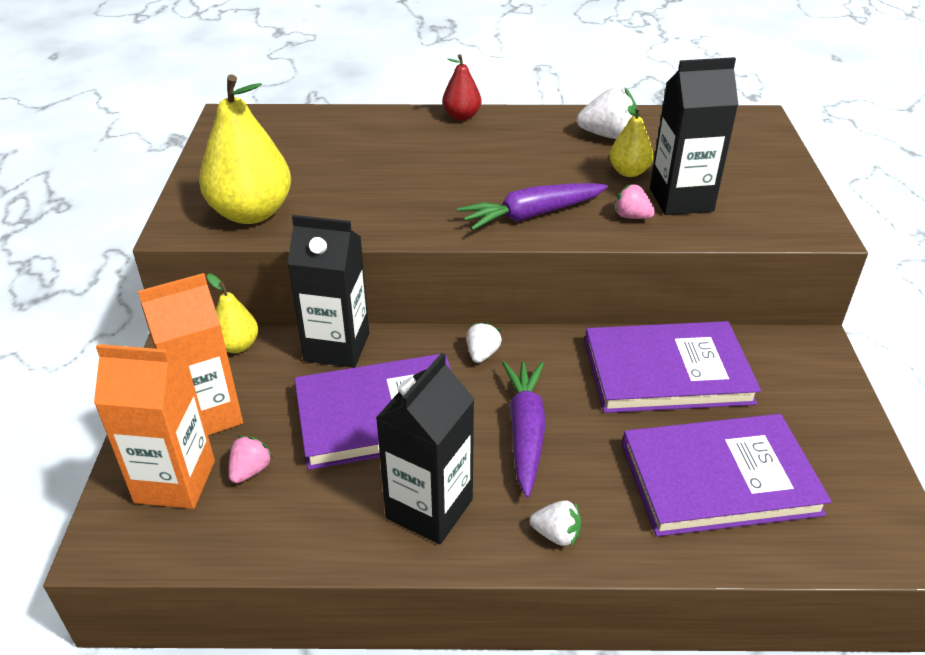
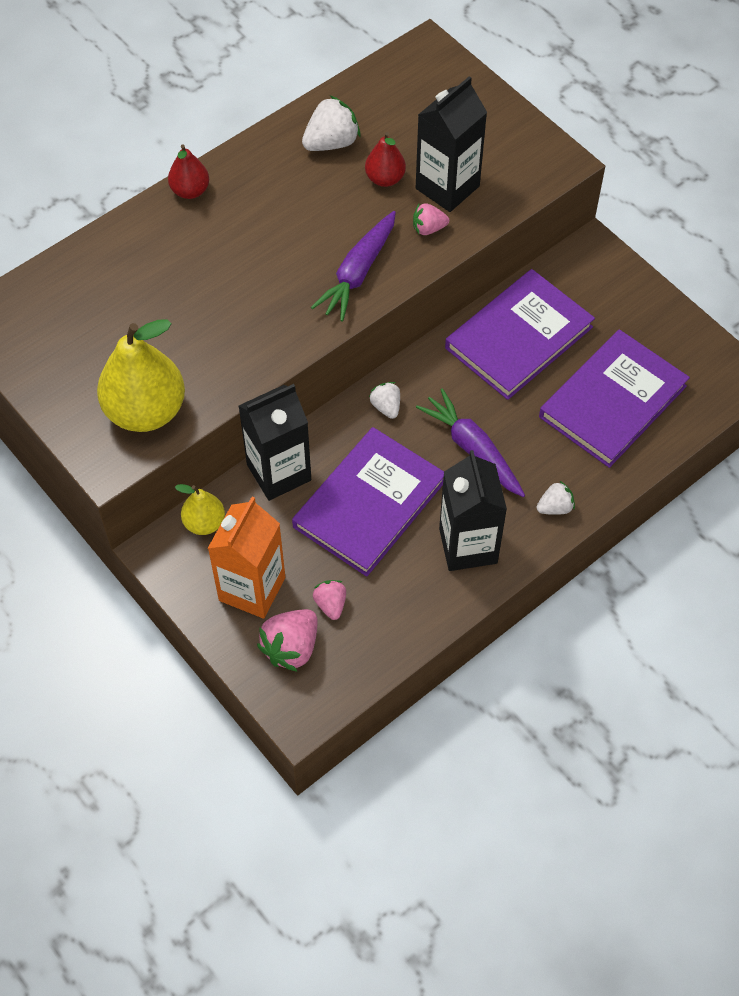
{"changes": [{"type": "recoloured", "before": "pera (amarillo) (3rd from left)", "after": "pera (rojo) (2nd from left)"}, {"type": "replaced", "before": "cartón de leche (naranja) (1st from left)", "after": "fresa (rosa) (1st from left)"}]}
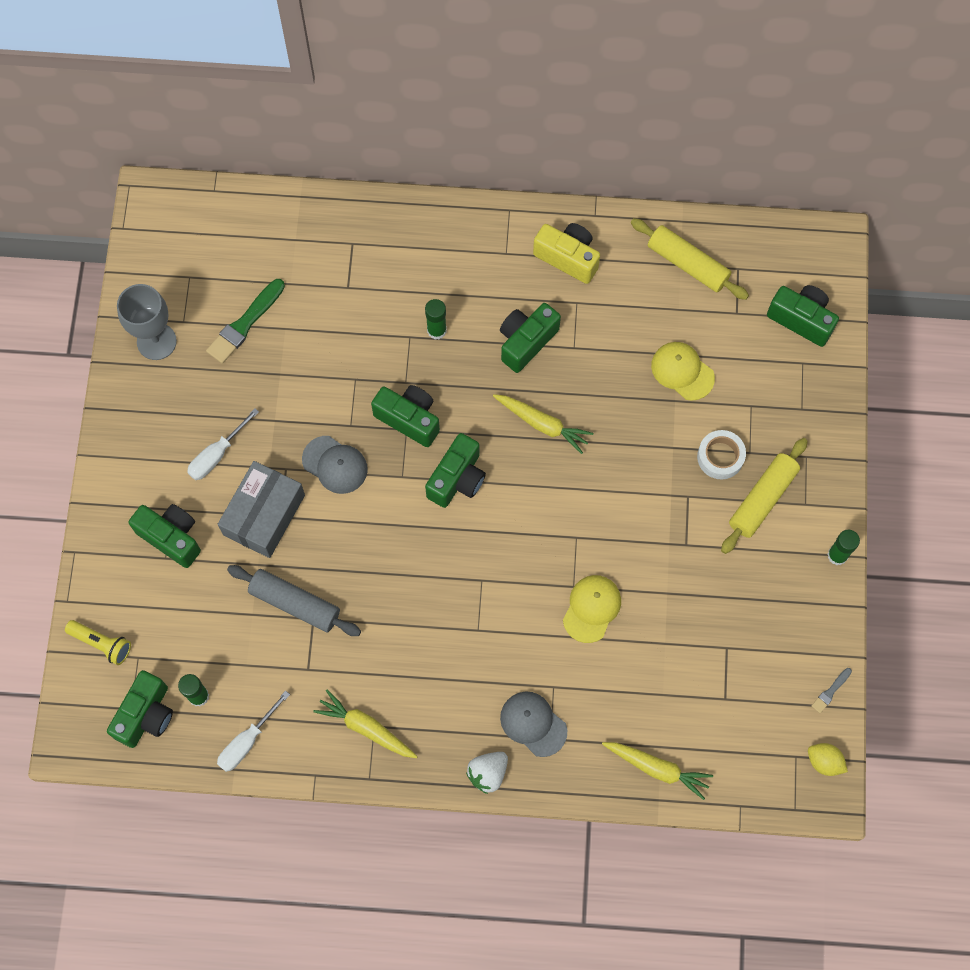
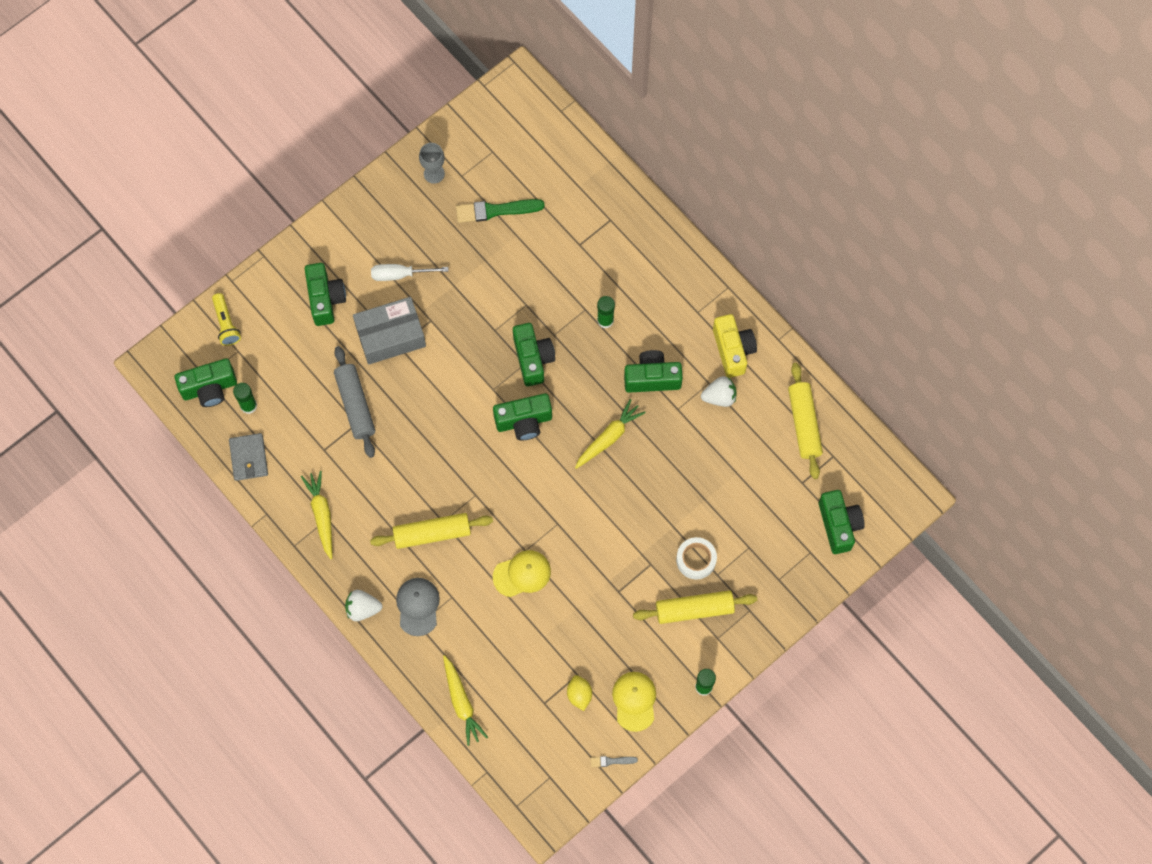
{"changes": [{"type": "resized", "before": "copa (gris)", "scale": 0.64}, {"type": "moved", "before": "gorra (amarillo) (2nd from left)"}, {"type": "turned", "before": "zanahoria (amarillo) (2nd from left in the first image)", "turn": -120}, {"type": "removed", "before": "gorra (gris) (1st from left)"}, {"type": "replaced", "before": "destornillador (blanco) (2nd from left)", "after": "cartera (gris)"}, {"type": "moved", "before": "limón (amarillo)"}, {"type": "added", "after": "fresa (blanco) (2nd from left)"}, {"type": "added", "after": "rodillo (amarillo) (1st from left)"}]}
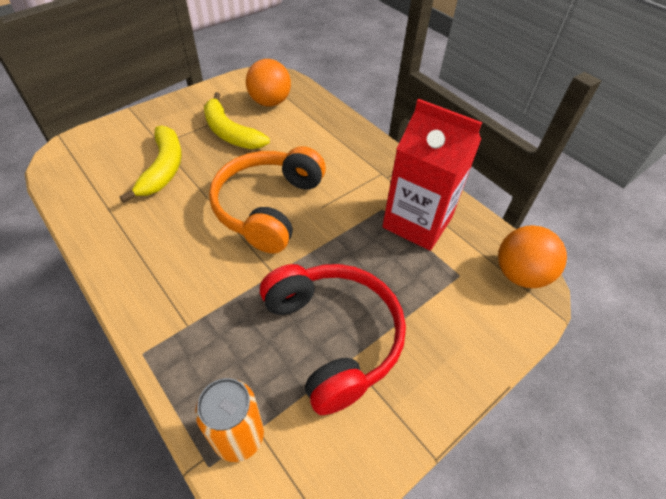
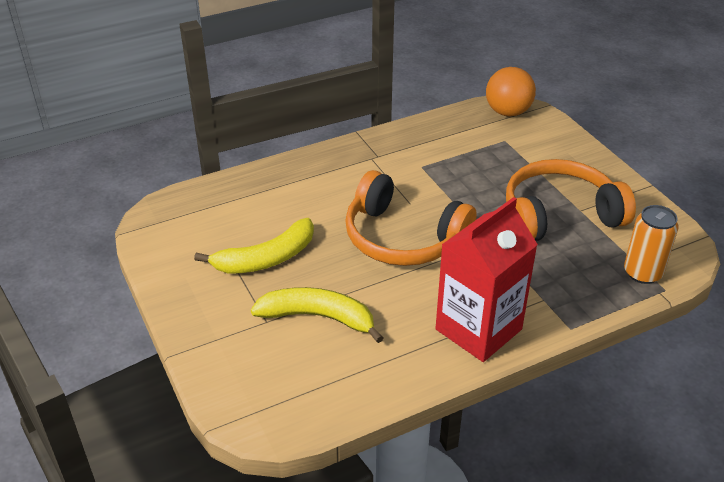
{"changes": [{"type": "removed", "before": "pelota (naranja) (1st from left)"}, {"type": "moved", "before": "cartón de leche (rojo)"}, {"type": "recoloured", "before": "auriculares (rojo)", "after": "auriculares (naranja) (2nd from left)"}]}
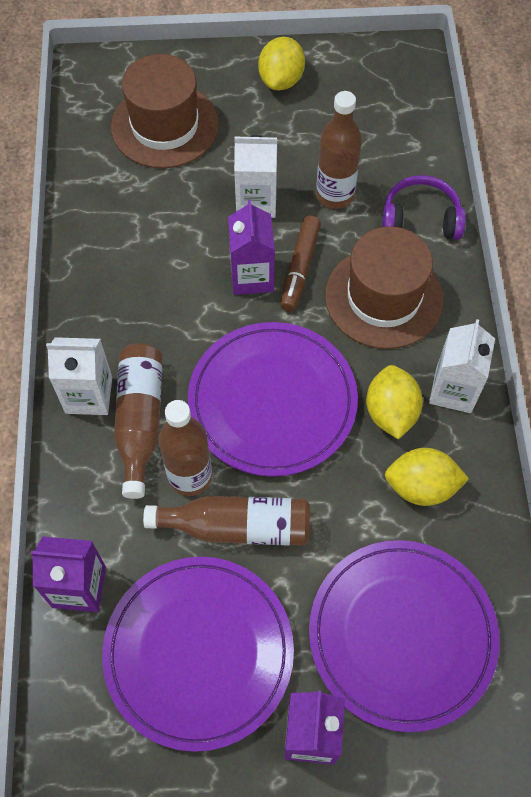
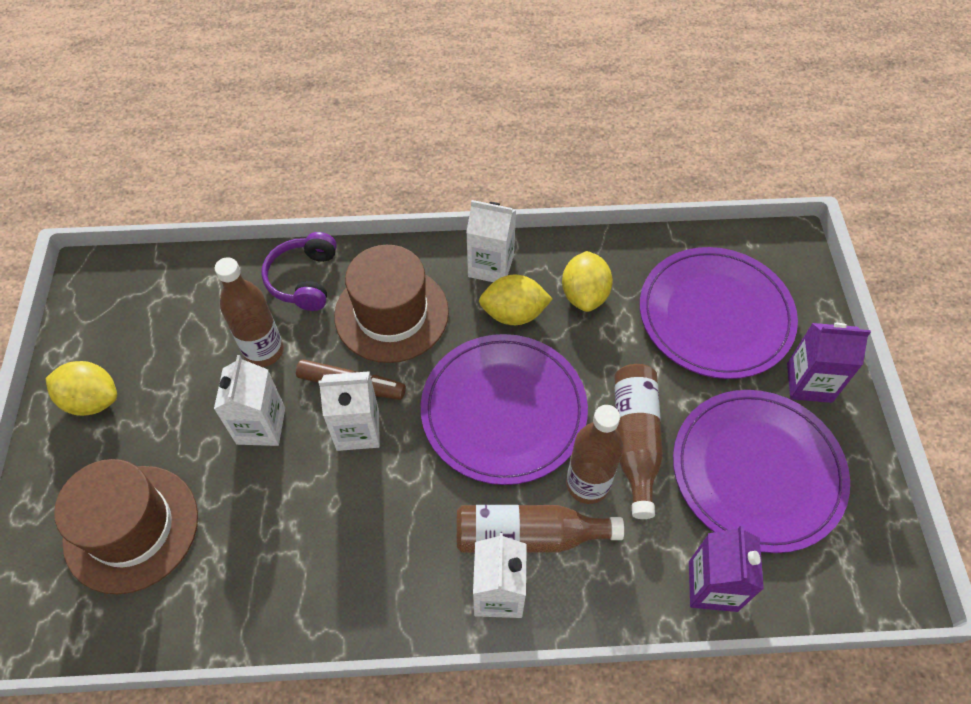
{"changes": [{"type": "recoloured", "before": "cartón de leche (morado) (2nd from left)", "after": "cartón de leche (blanco) (2nd from left)"}]}
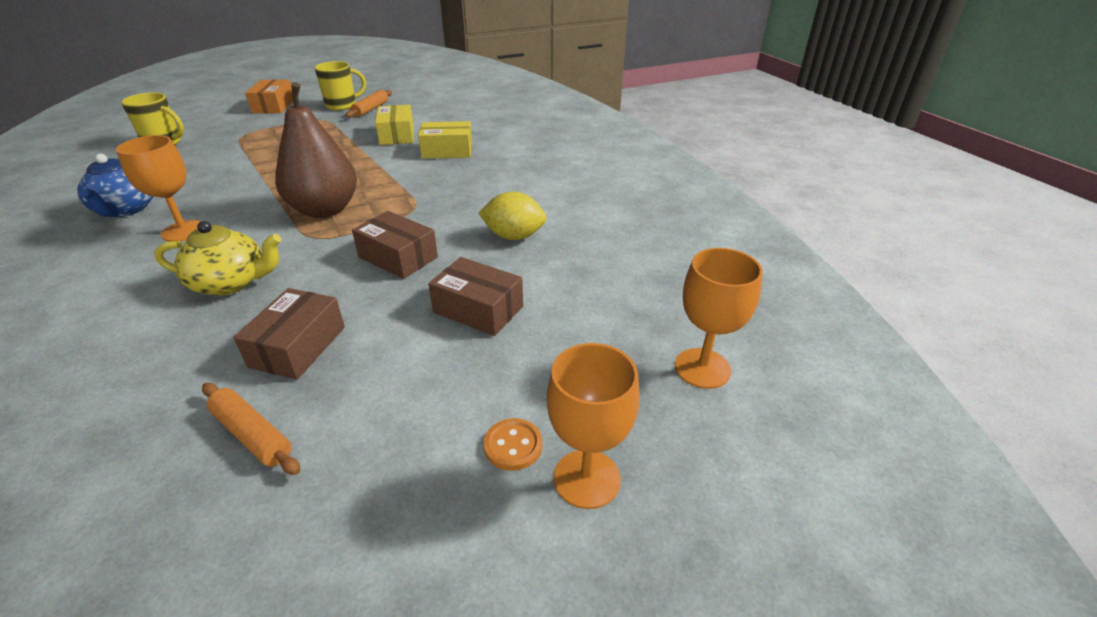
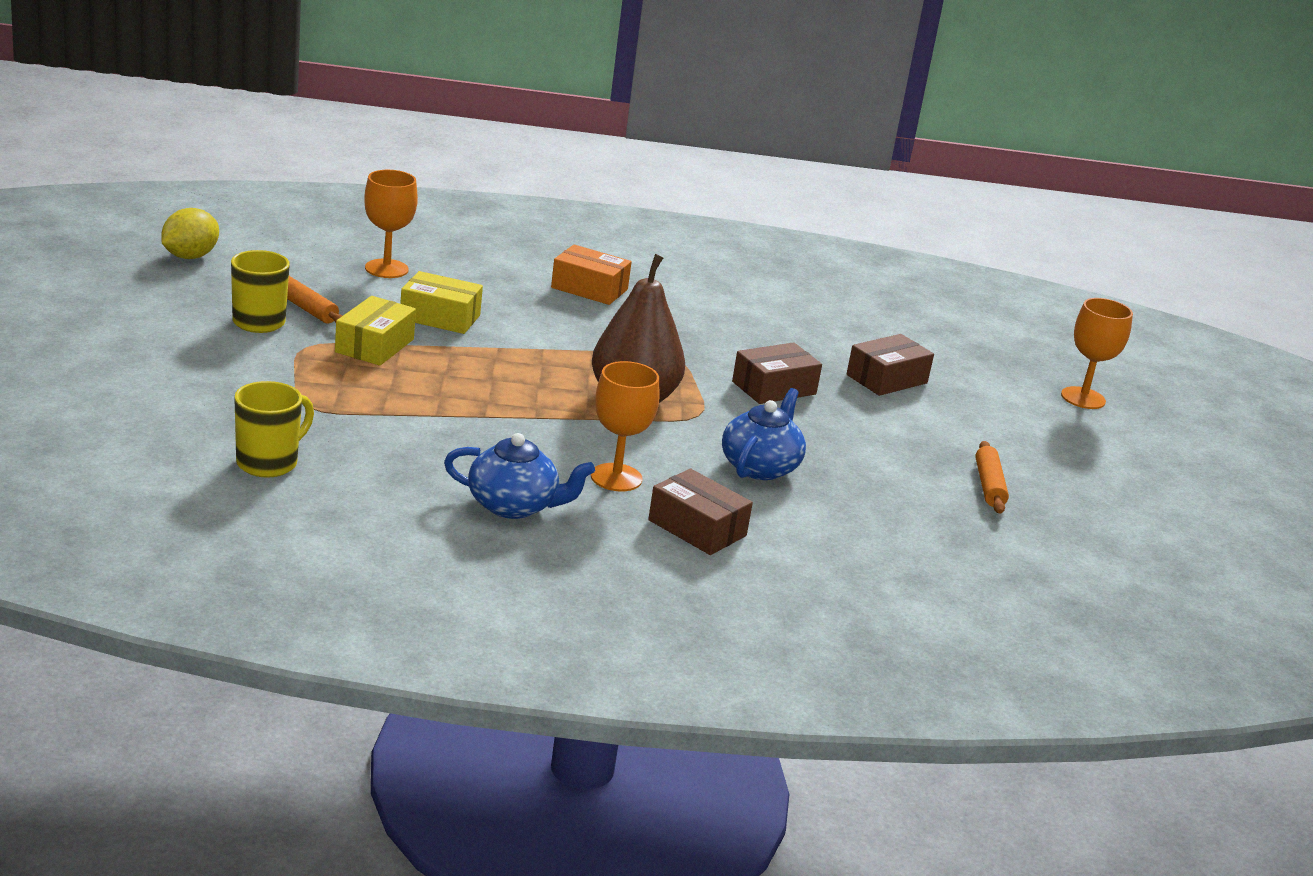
{"changes": [{"type": "moved", "before": "caja (naranja)"}, {"type": "moved", "before": "caja (amarillo) (2nd from left in the first image)", "after": "caja (amarillo) (1st from left)"}, {"type": "moved", "before": "limón (amarillo)"}, {"type": "recoloured", "before": "tetera (amarillo)", "after": "tetera (azul) (2nd from left)"}, {"type": "moved", "before": "copa (naranja) (3rd from left in the first image)", "after": "copa (naranja) (1st from left)"}, {"type": "moved", "before": "caja (marrón) (1st from left)"}, {"type": "turned", "before": "rodillo (naranja) (1st from left in the first image)", "turn": -60}, {"type": "removed", "before": "botón (naranja)"}]}
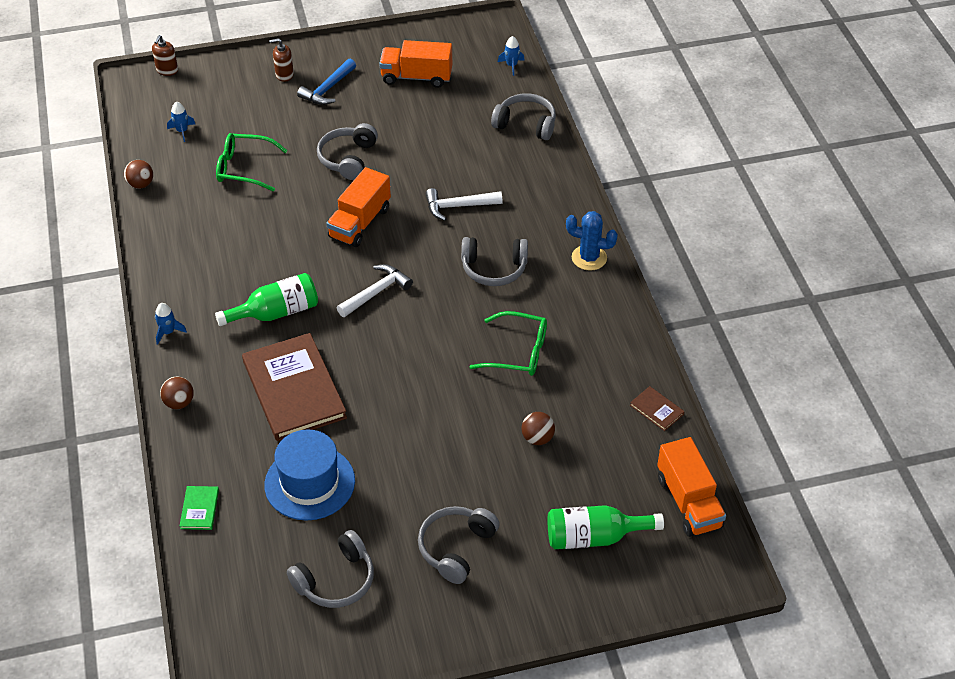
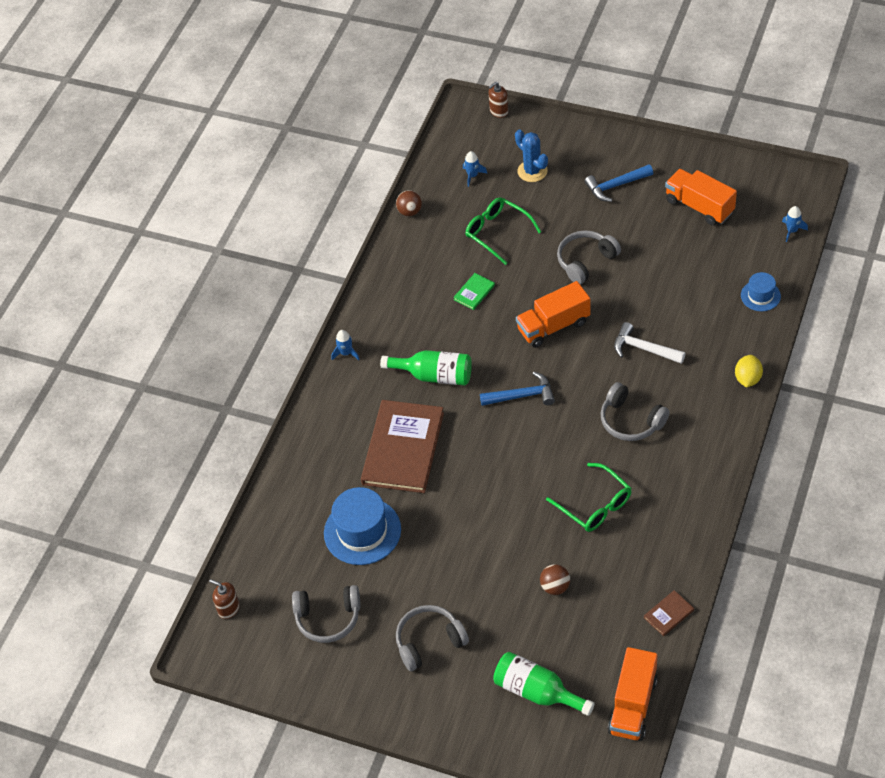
{"changes": [{"type": "moved", "before": "dispensador de jabón (marrón) (2nd from left in the first image)", "after": "dispensador de jabón (marrón) (1st from left)"}, {"type": "replaced", "before": "auriculares (gris) (5th from left)", "after": "sombrero (azul) (2nd from left)"}, {"type": "moved", "before": "cactus (azul)"}, {"type": "recoloured", "before": "martillo (blanco) (1st from left)", "after": "martillo (azul) (1st from left)"}, {"type": "removed", "before": "pelota (marrón) (2nd from left)"}, {"type": "turned", "before": "libro (marrón) (2nd from left)", "turn": 60}, {"type": "moved", "before": "libro (verde)"}, {"type": "added", "after": "limón (amarillo)"}]}
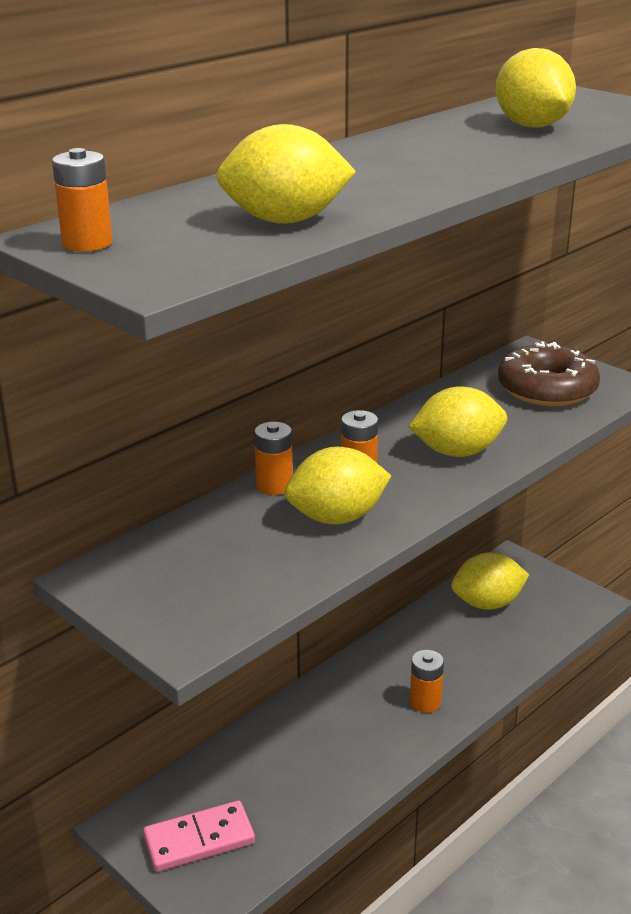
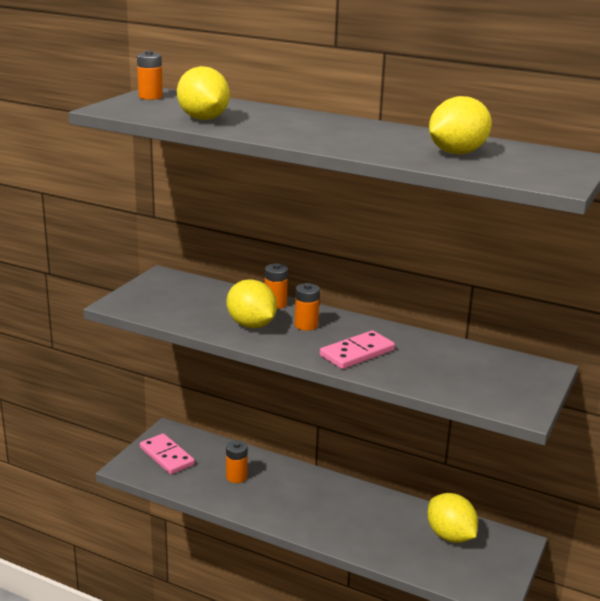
{"changes": [{"type": "removed", "before": "rosquilla (marrón)"}, {"type": "replaced", "before": "limón (amarillo) (3rd from left)", "after": "ficha de dominó (rosa) (2nd from left)"}, {"type": "moved", "before": "pila (naranja) (4th from left in the first image)", "after": "pila (naranja) (2nd from left)"}]}
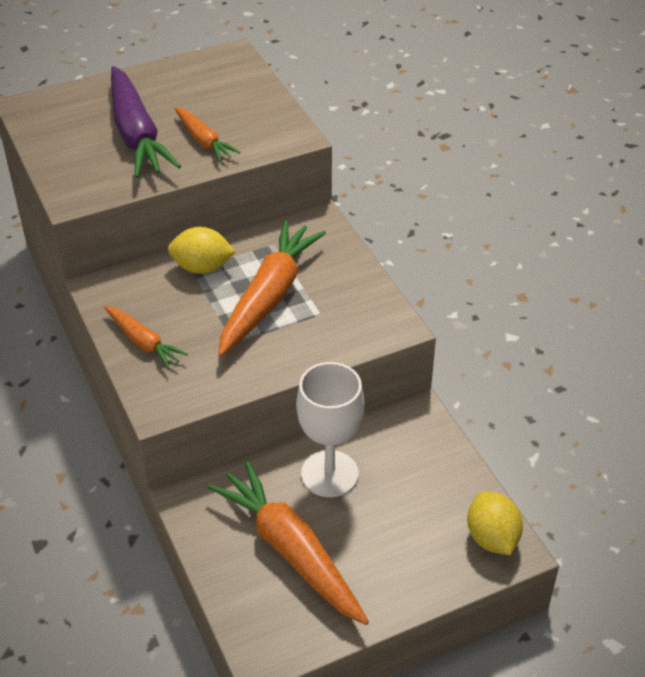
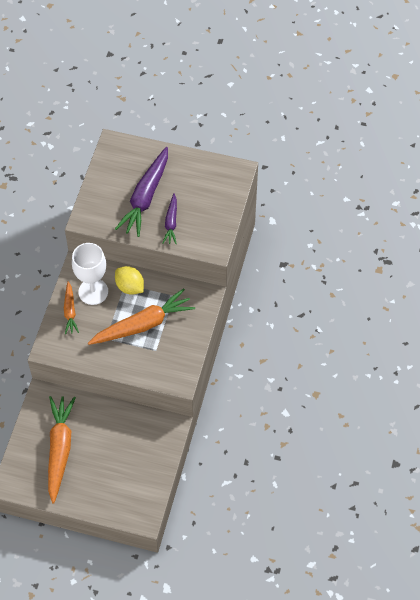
{"changes": [{"type": "recoloured", "before": "zanahoria (naranja) (2nd from left)", "after": "zanahoria (morado) (2nd from left)"}, {"type": "moved", "before": "copa (blanco)"}, {"type": "removed", "before": "limón (amarillo) (2nd from left)"}]}
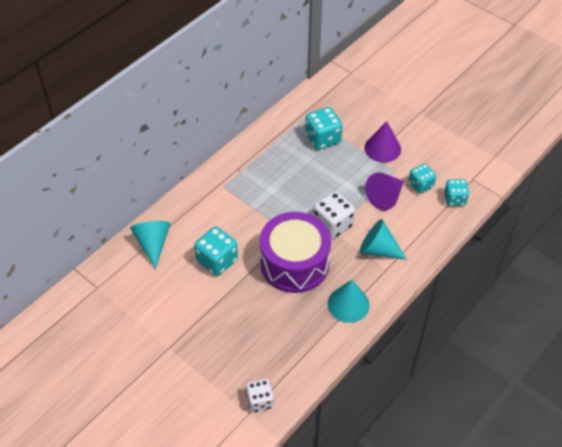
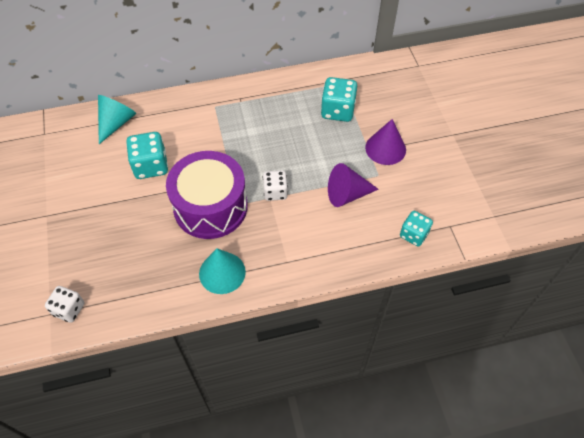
{"changes": [{"type": "removed", "before": "dado (turquesa) (3rd from left)"}, {"type": "resized", "before": "dado (blanco) (2nd from left)", "scale": 0.66}, {"type": "removed", "before": "cono (turquesa) (3rd from left)"}]}
